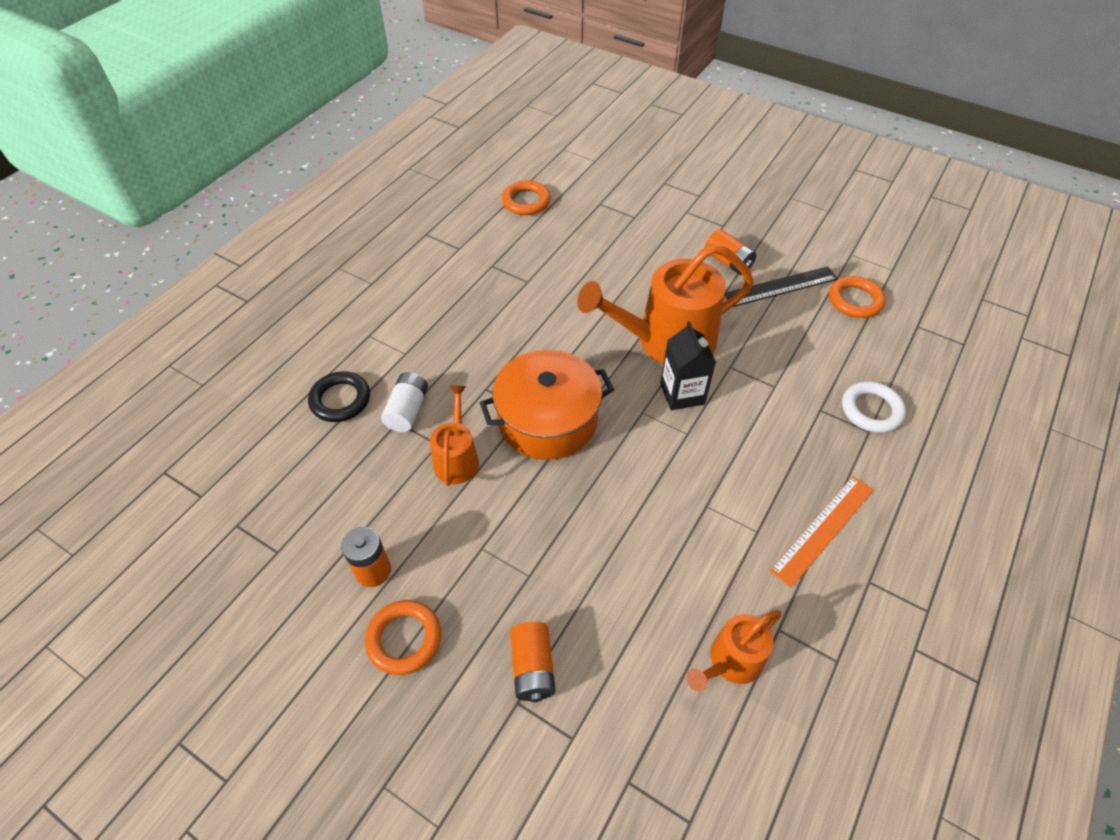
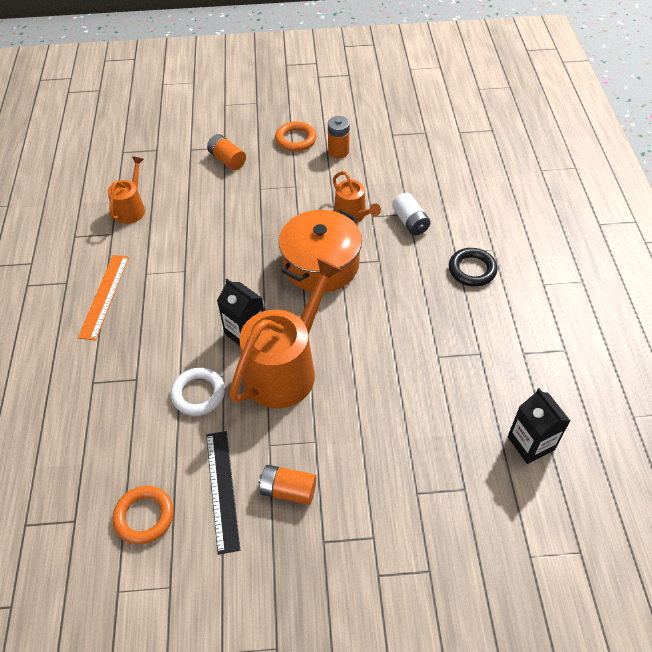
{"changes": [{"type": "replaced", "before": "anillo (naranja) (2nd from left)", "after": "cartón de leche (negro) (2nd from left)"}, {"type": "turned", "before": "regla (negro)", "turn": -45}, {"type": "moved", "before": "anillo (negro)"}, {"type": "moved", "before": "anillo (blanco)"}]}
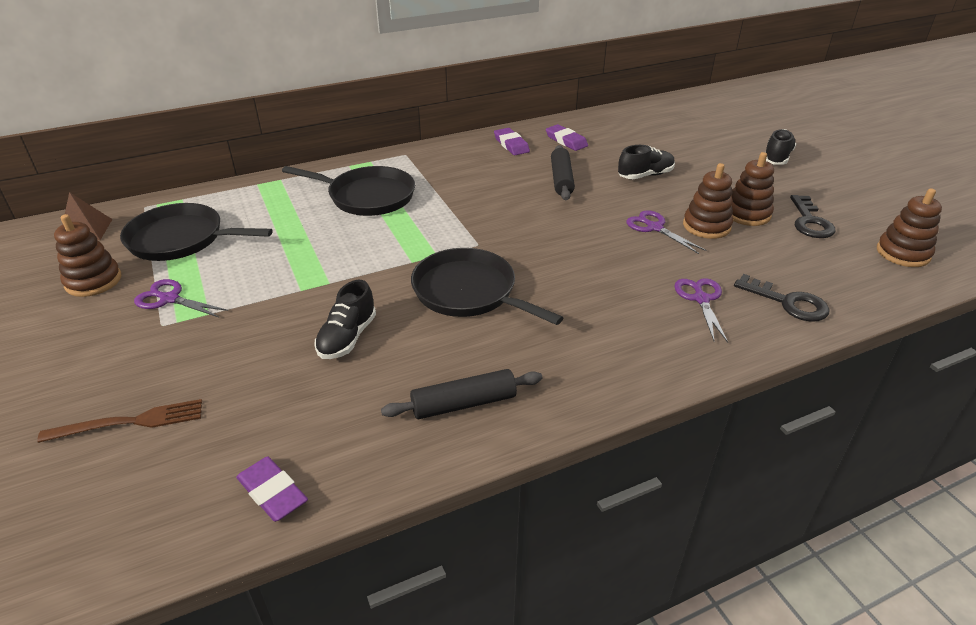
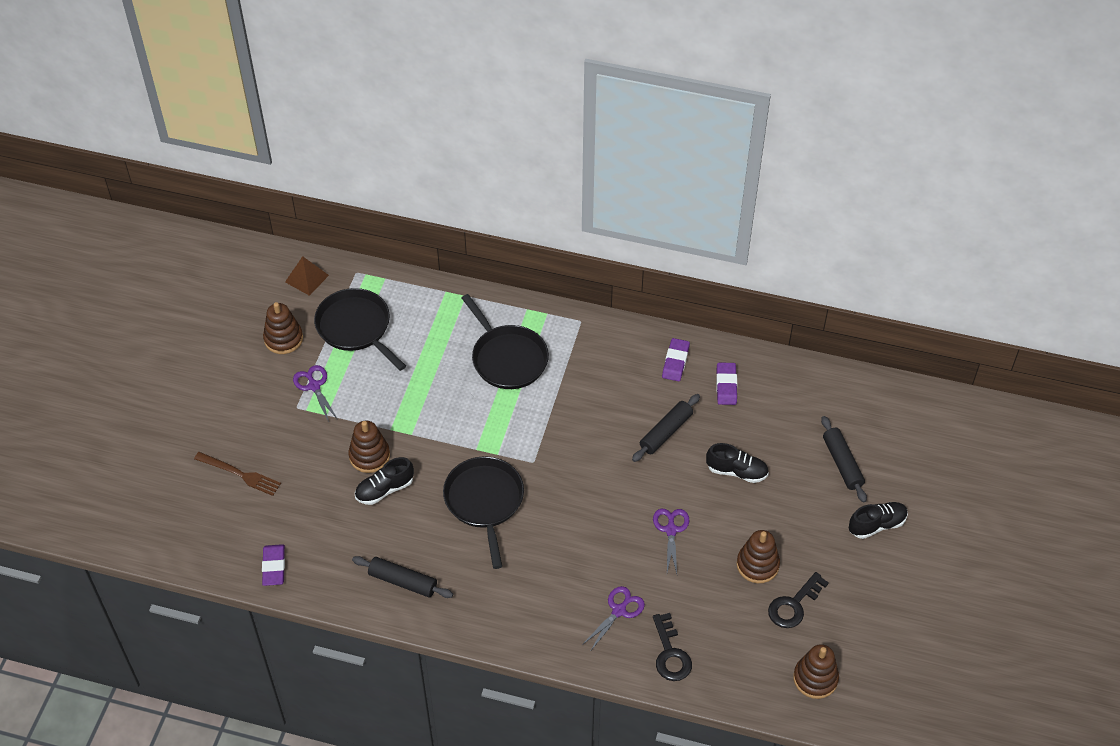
{"changes": [{"type": "moved", "before": "juguete apilable (marrón) (2nd from left)"}, {"type": "added", "after": "rodillo (negro) (3rd from left)"}]}
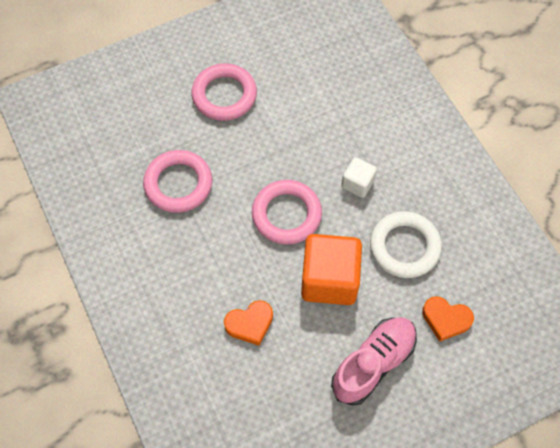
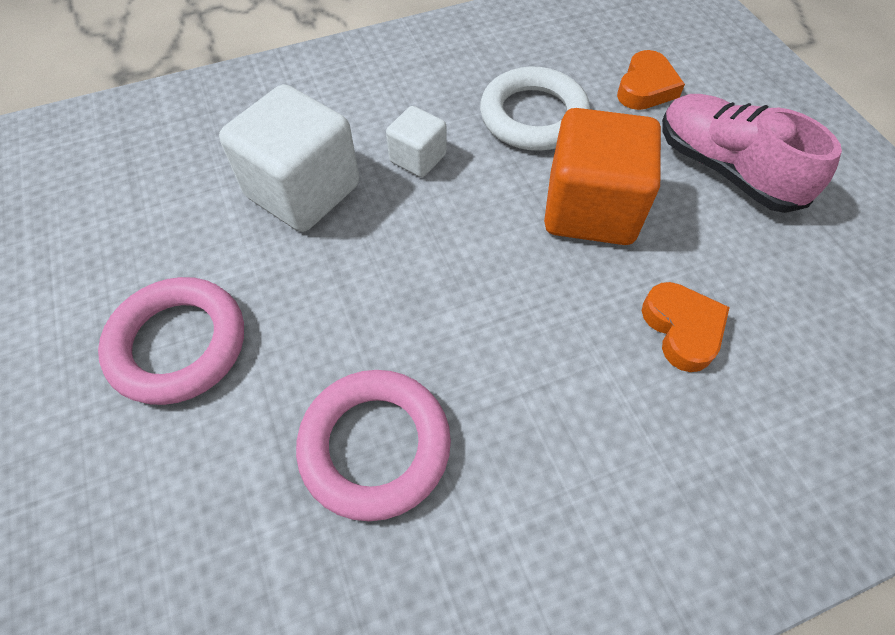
{"changes": [{"type": "removed", "before": "anillo (rosa) (3rd from left)"}, {"type": "added", "after": "cubo (blanco) (1st from left)"}]}
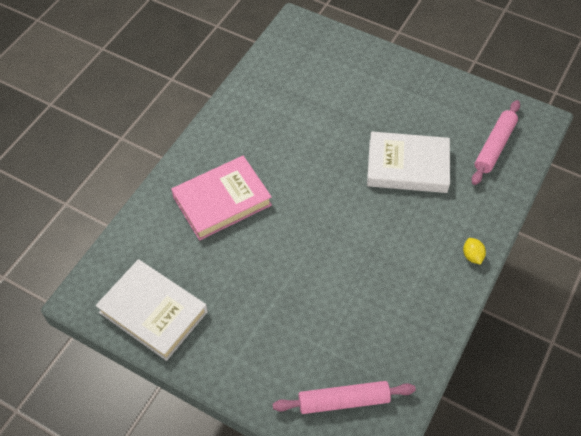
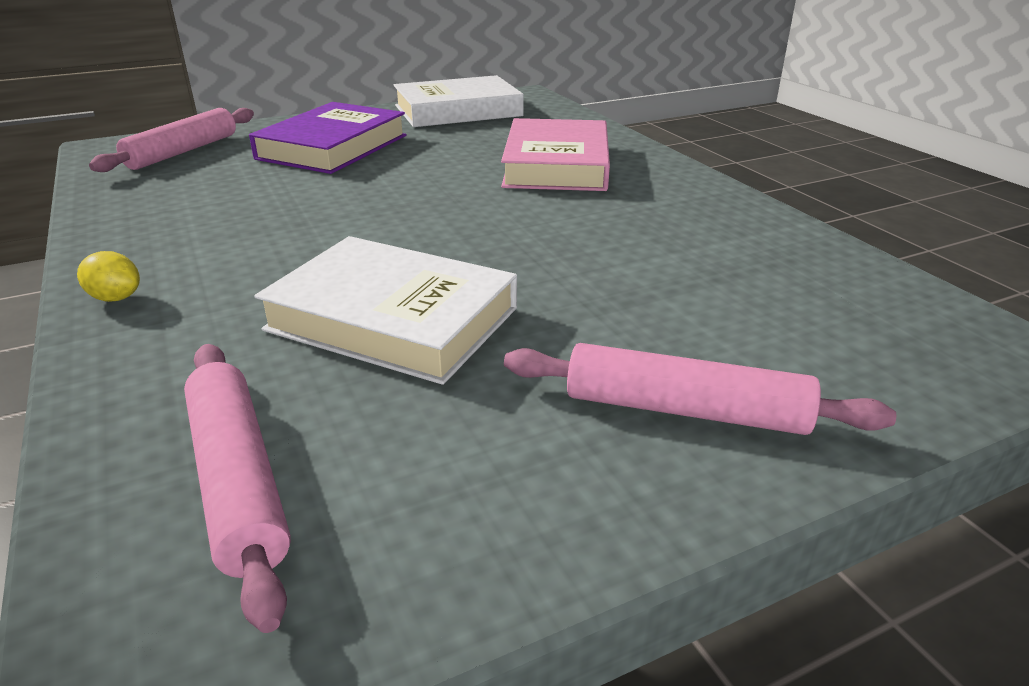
{"changes": [{"type": "turned", "before": "libro (blanco) (2nd from left in the first image)", "turn": 75}, {"type": "added", "after": "libro (morado)"}, {"type": "added", "after": "rodillo (rosa) (3rd from left)"}]}
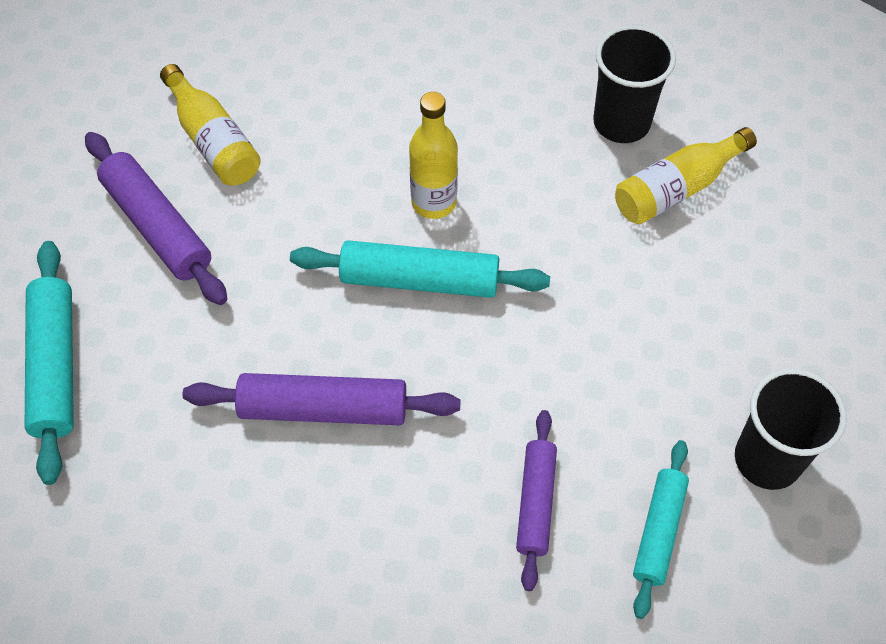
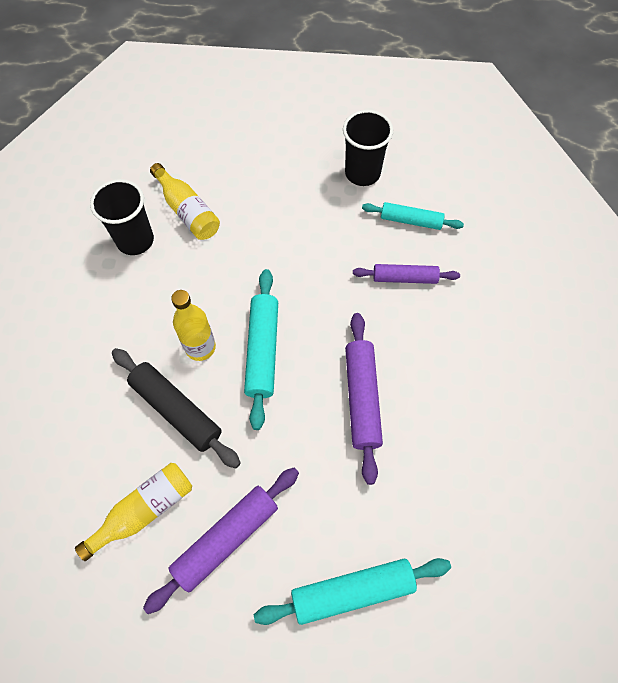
{"changes": [{"type": "added", "after": "rodillo (negro)"}]}
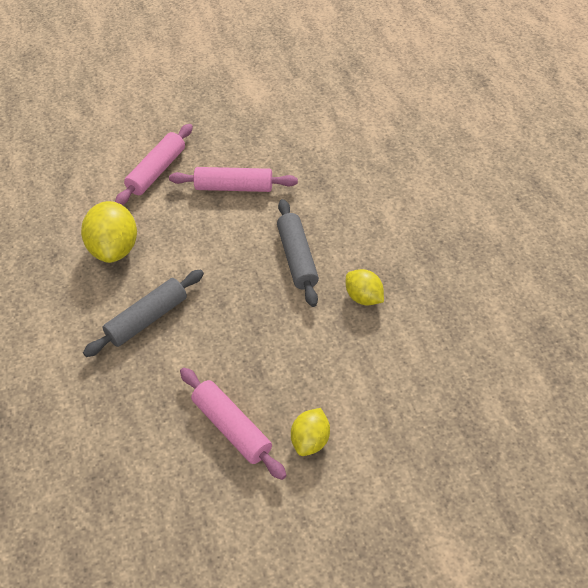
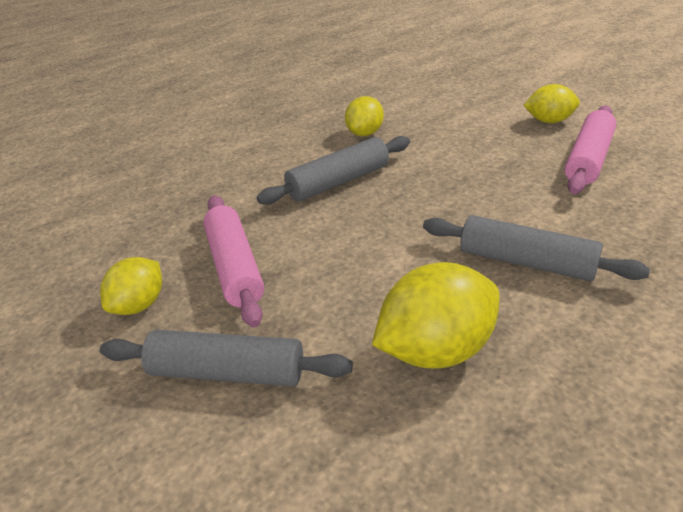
{"changes": [{"type": "recoloured", "before": "rodillo (rosa) (1st from left)", "after": "rodillo (gris) (1st from left)"}, {"type": "added", "after": "limón (amarillo) (1st from left)"}]}
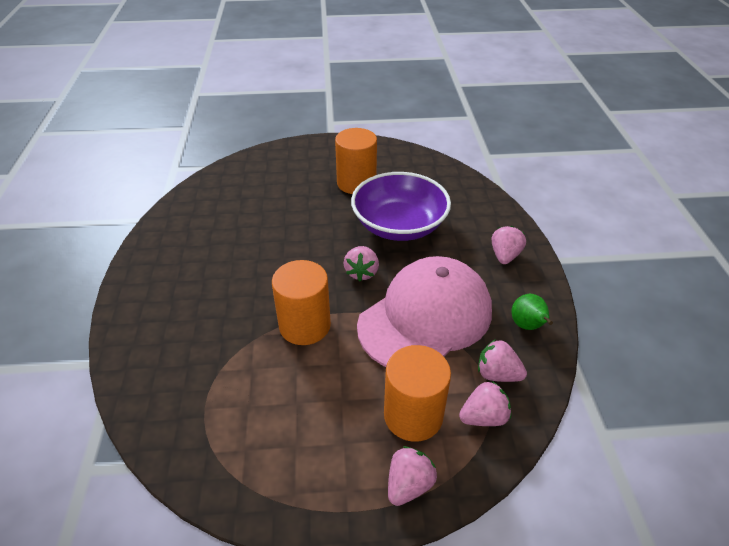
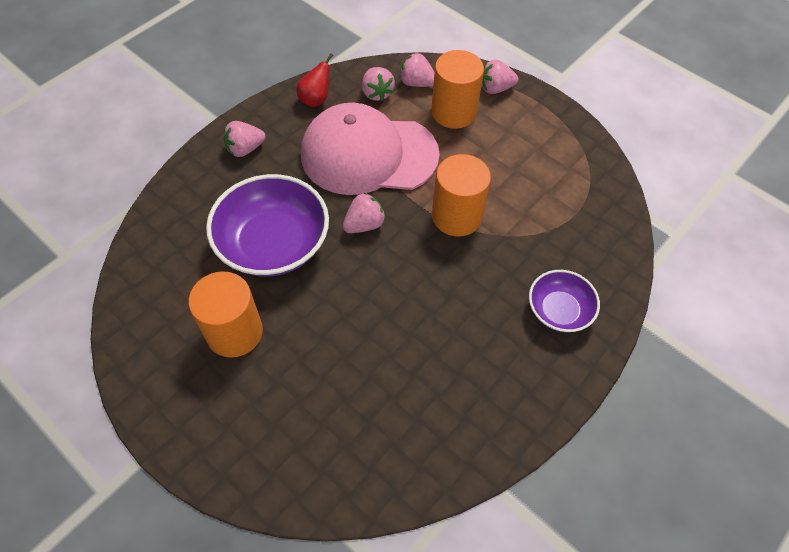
{"changes": [{"type": "recoloured", "before": "pera (verde)", "after": "pera (rojo)"}, {"type": "added", "after": "cuenco (morado) (2nd from left)"}]}
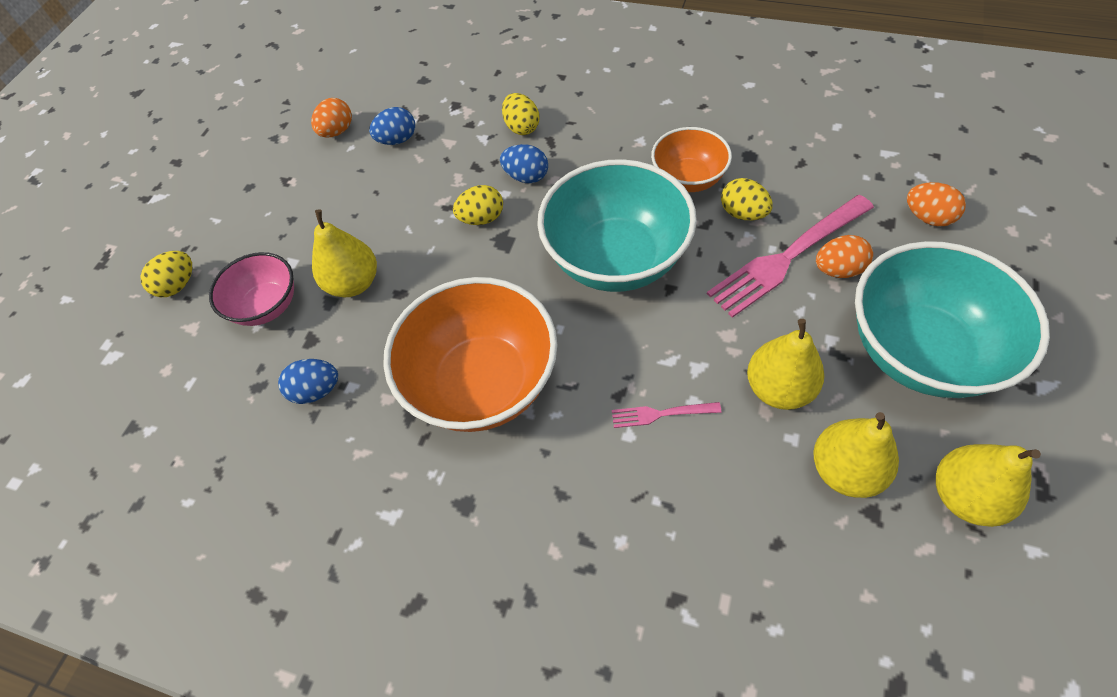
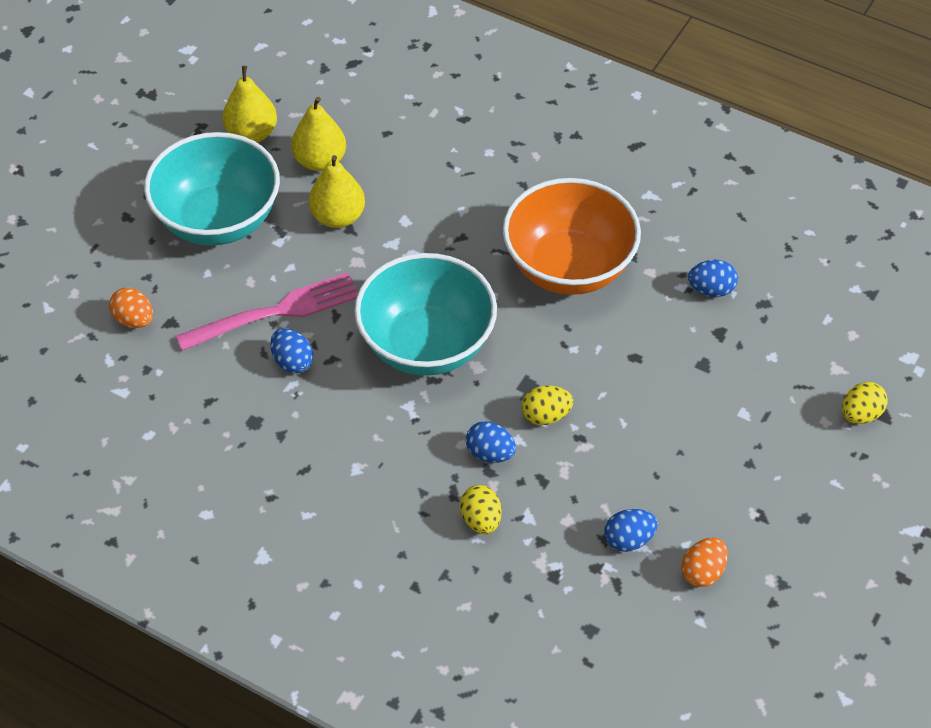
{"changes": [{"type": "removed", "before": "cuenco (naranja) (2nd from left)"}, {"type": "recoloured", "before": "huevo (amarillo) (4th from left)", "after": "huevo (azul) (1st from left)"}, {"type": "removed", "before": "pera (amarillo) (1st from left)"}, {"type": "removed", "before": "huevo (naranja) (2nd from left)"}, {"type": "removed", "before": "cuenco (rosa)"}, {"type": "removed", "before": "tenedor (rosa) (1st from left)"}]}
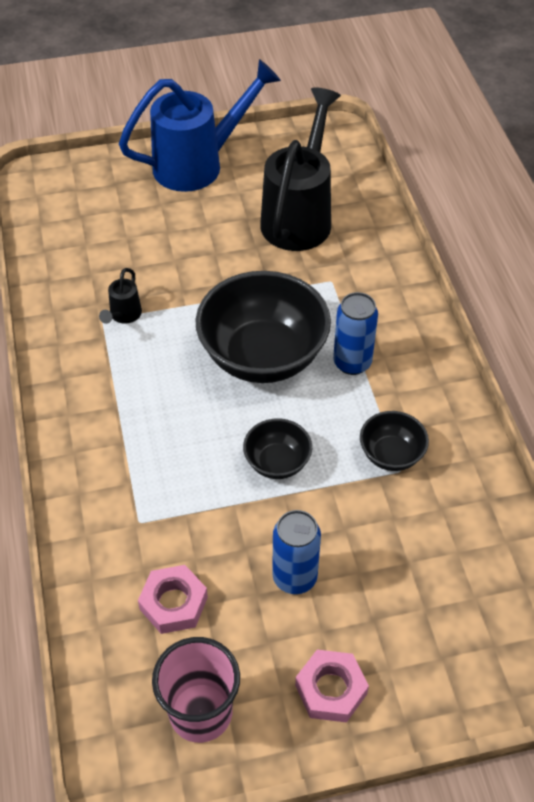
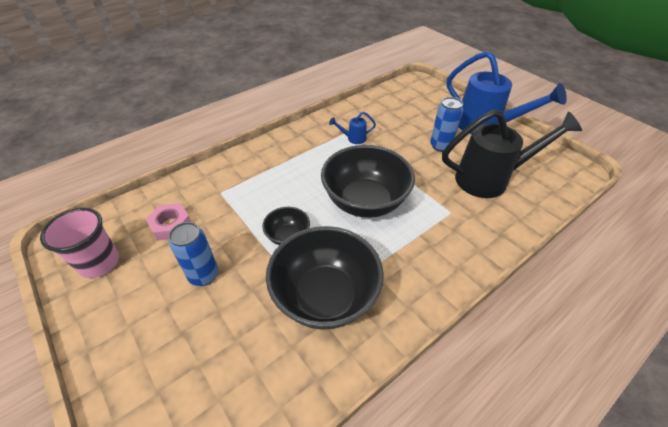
{"changes": [{"type": "recoloured", "before": "regadera (negro) (1st from left)", "after": "regadera (azul) (1st from left)"}, {"type": "moved", "before": "lata (azul) (2nd from left)"}, {"type": "resized", "before": "cuenco (negro) (3rd from left in the first image)", "scale": 2.06}, {"type": "removed", "before": "tuerca (rosa) (2nd from left)"}]}
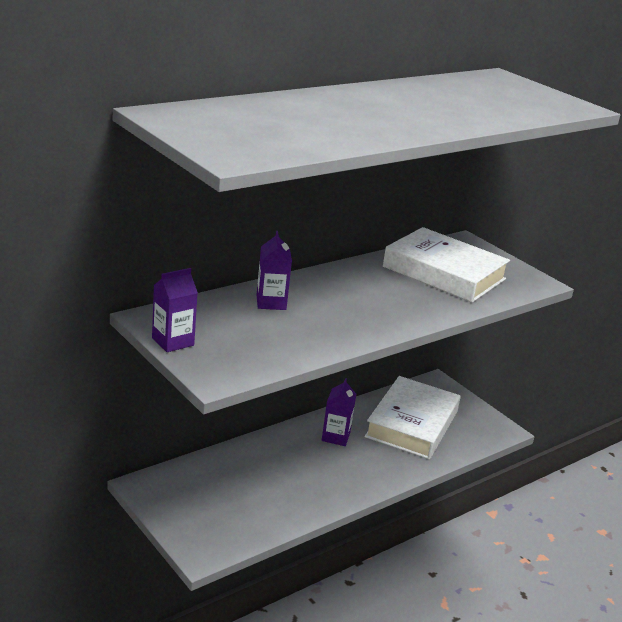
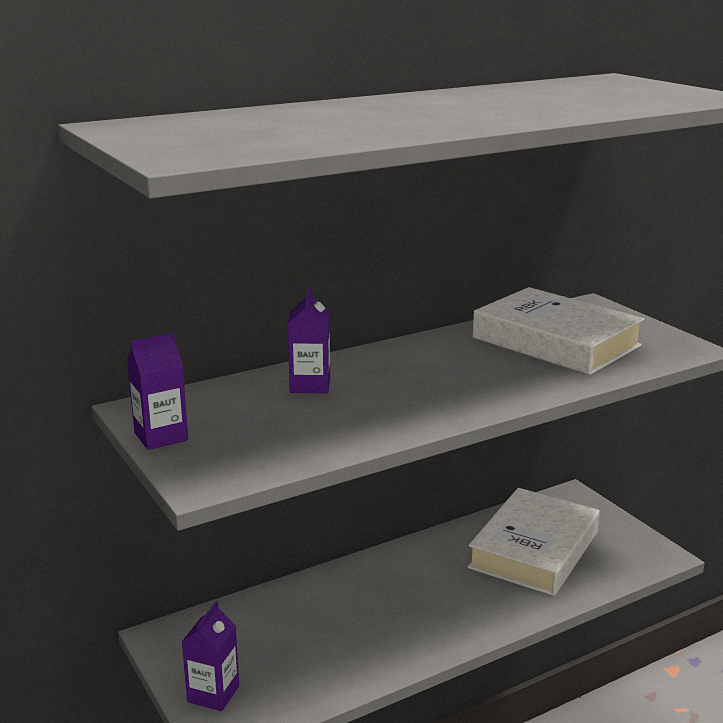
{"changes": [{"type": "moved", "before": "cartón de leche (morado) (3rd from left in the first image)", "after": "cartón de leche (morado) (2nd from left)"}]}
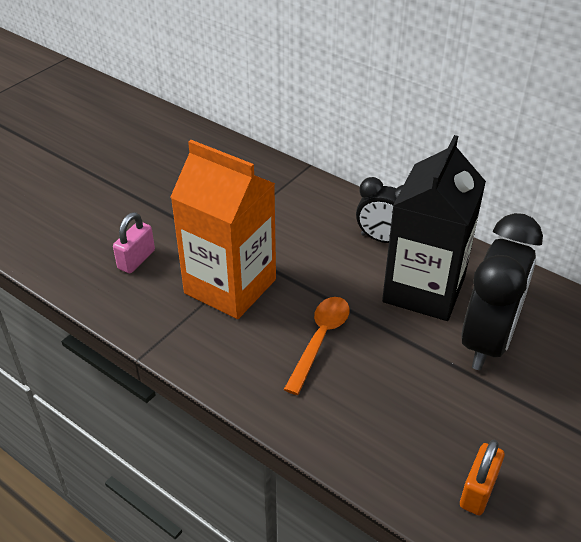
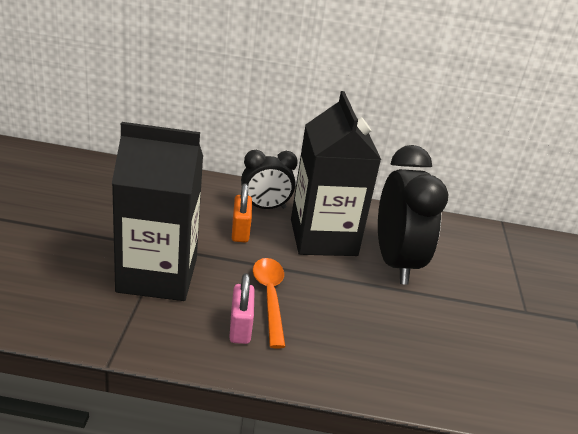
{"changes": [{"type": "recoloured", "before": "cartón de leche (naranja)", "after": "cartón de leche (negro) (1st from left)"}, {"type": "moved", "before": "candado (rosa)"}, {"type": "moved", "before": "candado (naranja)"}]}
